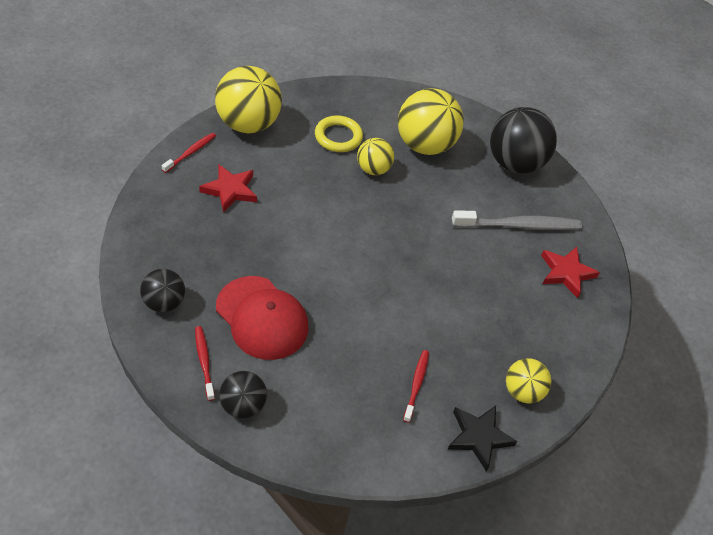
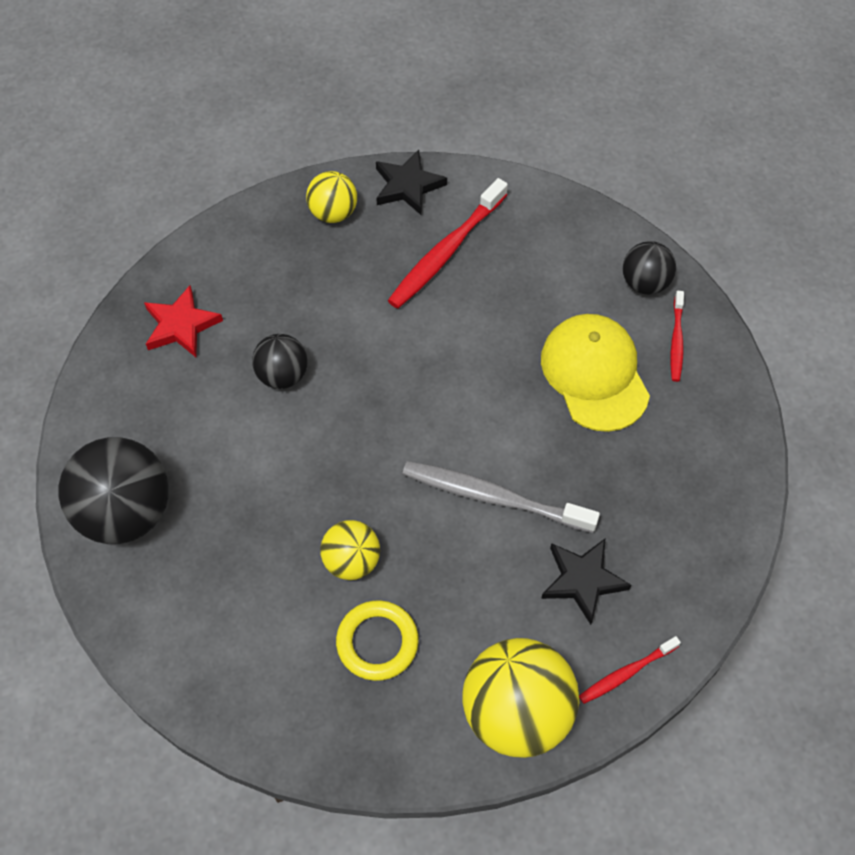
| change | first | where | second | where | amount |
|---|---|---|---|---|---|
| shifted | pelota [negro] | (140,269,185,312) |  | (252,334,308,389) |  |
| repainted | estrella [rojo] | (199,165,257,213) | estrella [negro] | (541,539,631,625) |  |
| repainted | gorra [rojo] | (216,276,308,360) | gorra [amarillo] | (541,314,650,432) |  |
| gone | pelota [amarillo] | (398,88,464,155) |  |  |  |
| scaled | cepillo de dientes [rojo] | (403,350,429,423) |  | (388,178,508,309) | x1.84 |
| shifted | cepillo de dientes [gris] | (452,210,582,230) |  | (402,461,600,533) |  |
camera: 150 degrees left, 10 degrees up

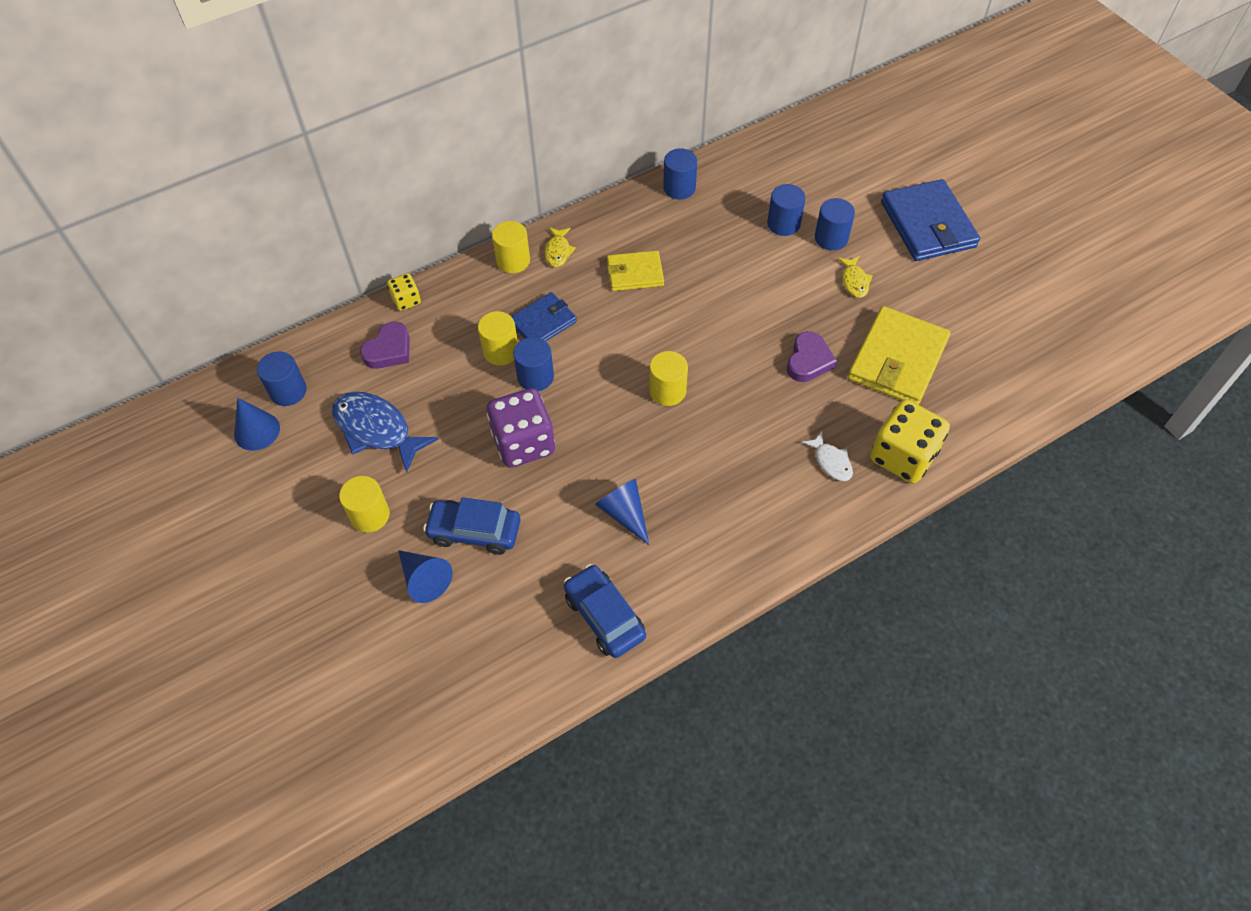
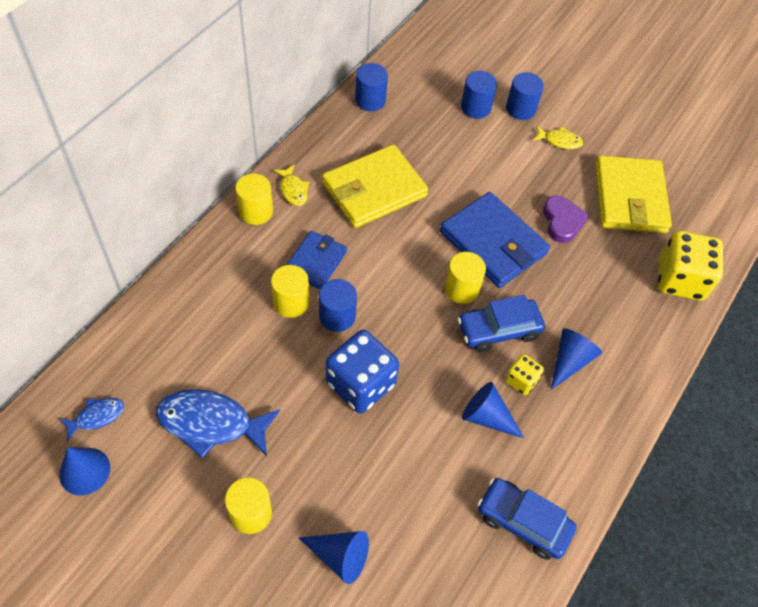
| change | first | where | second | where | amount |
|---|---|---|---|---|---|
| swapped | cilindro [azul] | (257,351,307,406) | pez [azul] | (59,398,124,441) |  |
| gone | corazón [morado] | (360,322,410,369) |  |  |  |
| shifted | dado [amarillo] | (387,273,421,311) |  | (505,354,544,395) |  |
| shifted | coche [azul] | (423,497,520,555) |  | (457,295,545,352) |  |
| repainted | dado [morado] | (487,388,555,468) | dado [azul] | (326,330,399,414) |  |
| scaled | cartera [amarillo] | (607,250,664,291) |  | (322,144,428,228) | x1.68 |
| gone | pez [blanco] | (802,431,853,481) |  |  |  |
| rotated | pez [amarillo] | (838,256,873,298) |  | (533,126,583,149) | 45 degrees counterclockwise |
| shifted | cartera [azul] | (881,179,980,261) |  | (440,192,550,288) |  |
| new |  |  | cono [azul] | (551,328,602,390) |  |
camera: 30 degrees left, 0 degrees up

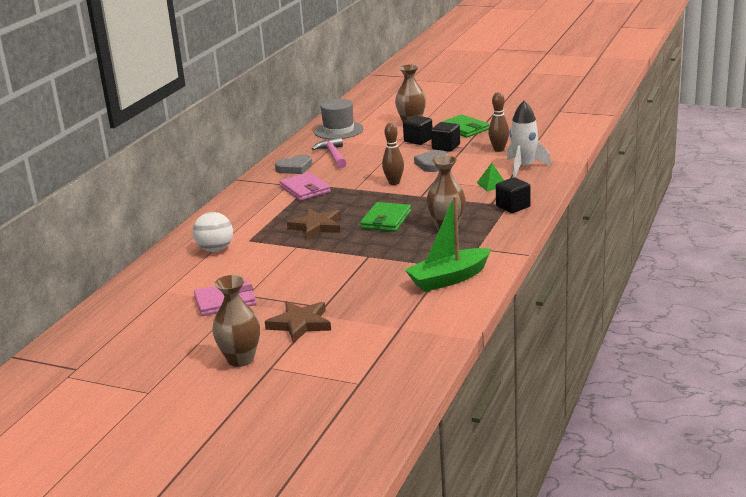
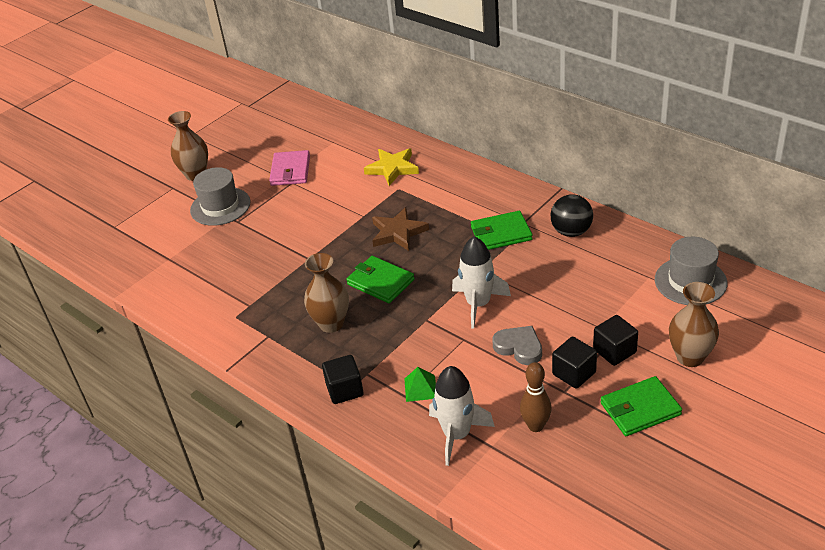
| change | first | where | second | where | amount |
|---|---|---|---|---|---|
| swapped | pelota [blanco] | (193,212,233,252) | estrella [amarillo] | (364,148,419,186) |  |
| swapped | estrella [marrón] | (265,301,331,343) | sombrero [gris] | (190,167,250,226) |  |
| swapped | corazón [gris] | (275,155,312,174) | pelota [negro] | (551,194,593,237) |  |
| repainted | cartera [rosa] | (279,172,331,201) | cartera [verde] | (471,211,533,250) |  |
| gone | martillo [rosa] | (312,137,346,168) |  |  |  |
| swapped | bolo [marrón] | (382,123,404,185) | cohete [blanco] | (452,236,511,329) |  |
| gone | barco [verde] | (405,196,491,292) |  |  |  |
camera: 110 degrees right, 15 degrees up

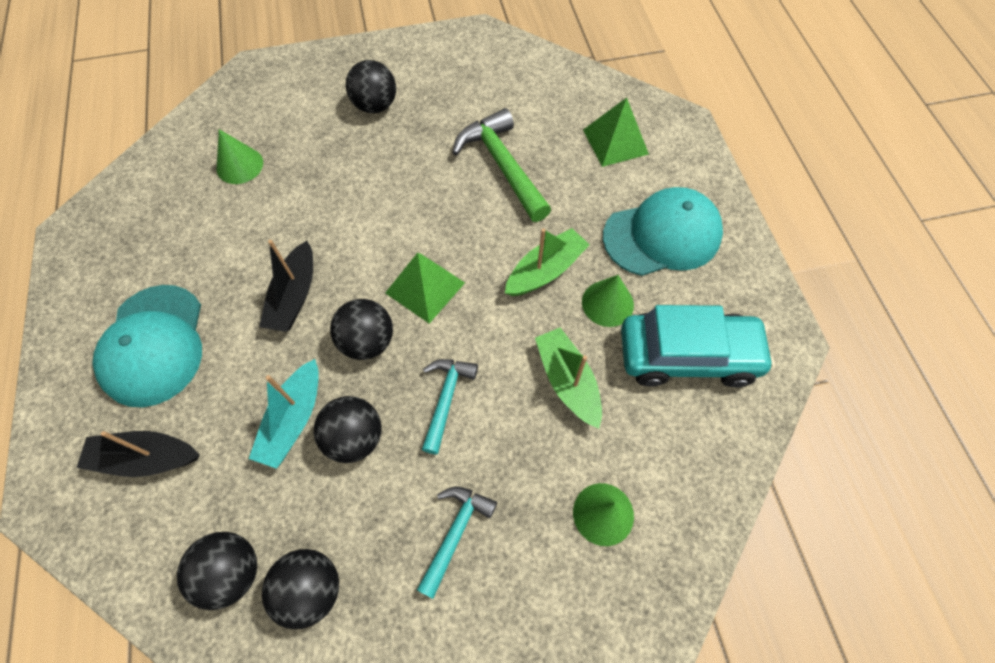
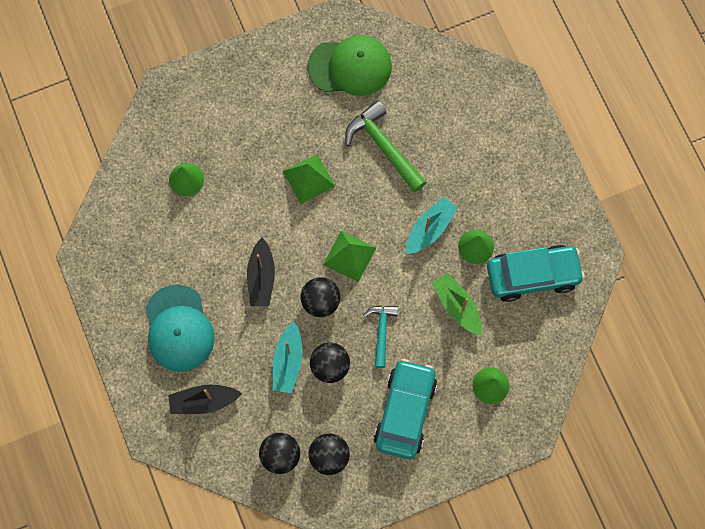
| change | first | where | second | where | amount |
|---|---|---|---|---|---|
| gone | pelota [negro] | (346,60,396,113) |  |  |  |
| swapped | martillo [turquesa] | (417,487,497,599) | coche [turquesa] | (374,359,437,459) |  |
| repainted | barco [verde] | (505,228,590,296) | barco [turquesa] | (406,197,458,254) |  |
| shifted | pirámide [verde] | (583,98,649,167) |  | (283,154,335,204) |  |
| gone | gorra [turquesa] | (603,187,723,276) |  |  |  |
| new |  |  | gorra [verde] | (307,35,392,96) |  |
camera: 10 degrees left, 10 degrees up

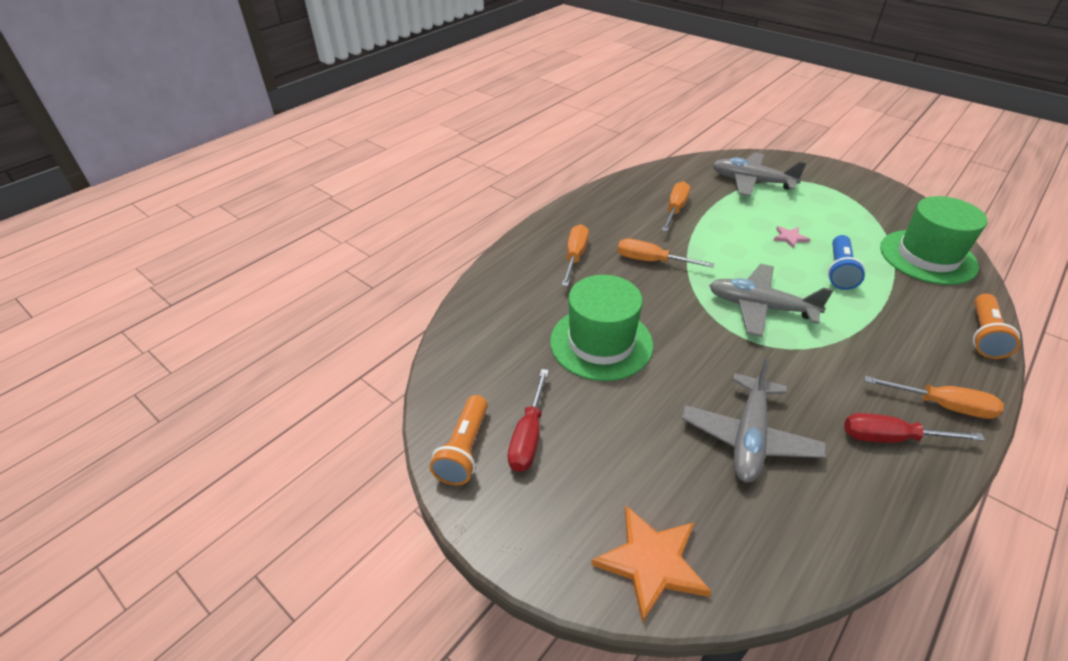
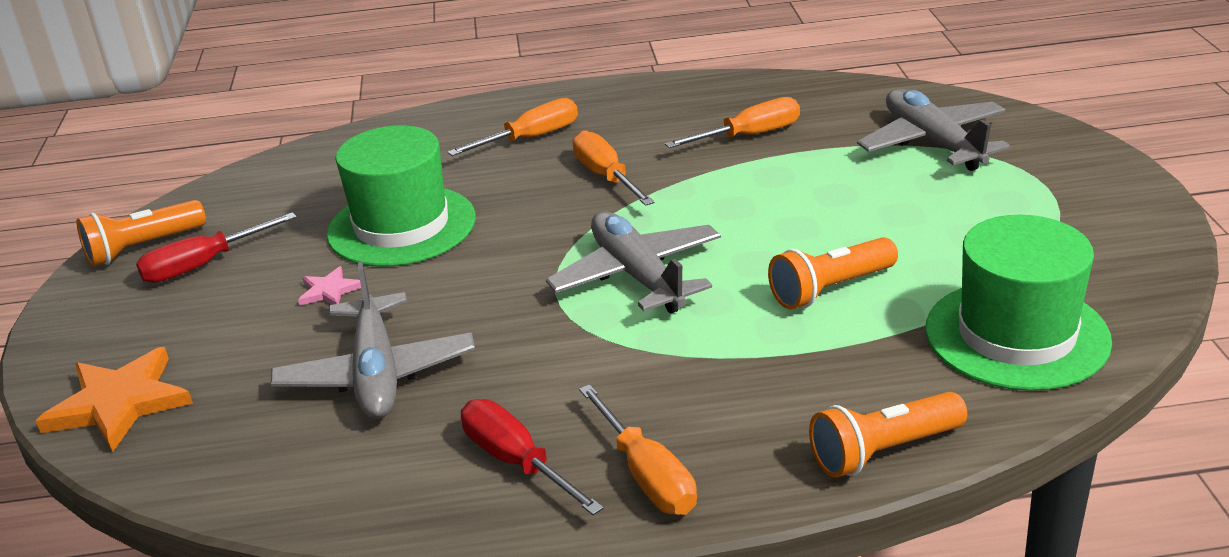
| change | first | where | second | where | amount |
|---|---|---|---|---|---|
| rotated | avión [gris] | (682,357,826,482) |  | (271,262,475,419) | 75 degrees counterclockwise |
| shifted | estrella [rosa] | (773,226,810,249) |  | (298,266,361,306) |  |
| repainted | lámpara de mano [azul] | (828,235,865,290) | lámpara de mano [naranja] | (768,237,898,309) |  |
camera: 45 degrees right, 10 degrees down

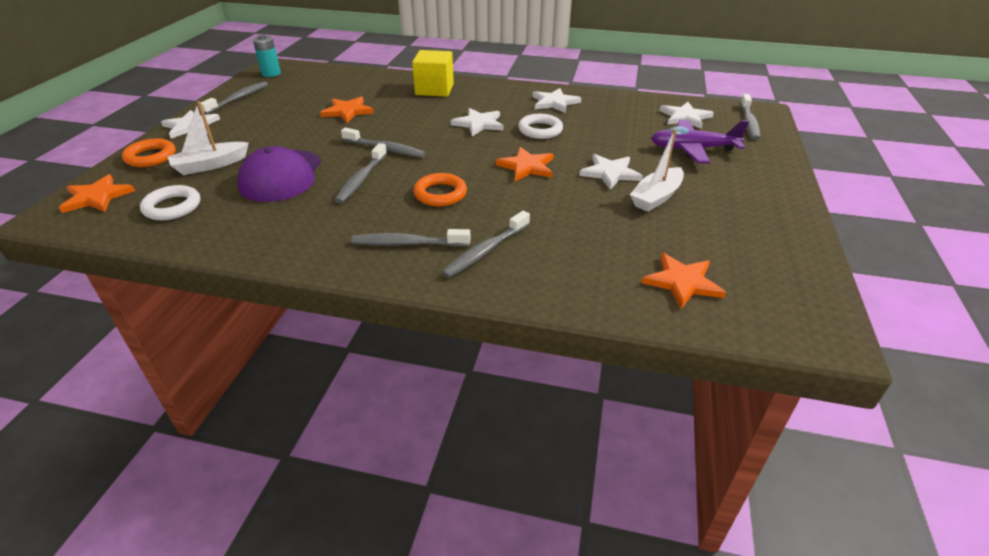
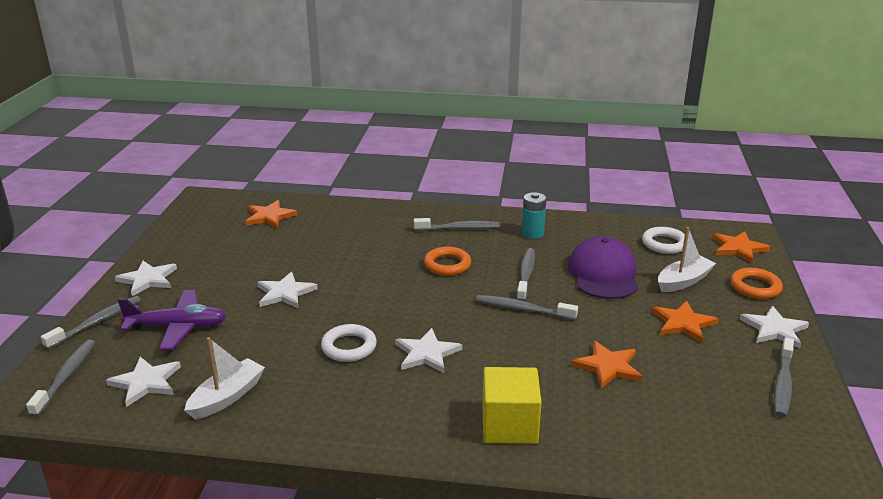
| change | first | where | second | where | amount |
|---|---|---|---|---|---|
| shifted | pila [turquesa] | (253,34,281,77) |  | (522,192,547,239) |  |
| shifted | cepillo de dientes [gris] | (442,211,530,278) |  | (41,296,141,350) |  |
| shifted | estrella [naranja] | (495,147,554,182) |  | (652,301,718,343) |  |
| shifted | estrella [blanco] | (532,88,581,113) |  | (115,261,177,296) |  |
| shifted | barco [blanco] | (630,129,684,212) |  | (184,337,265,419) |  |
camera: 175 degrees right, 10 degrees down

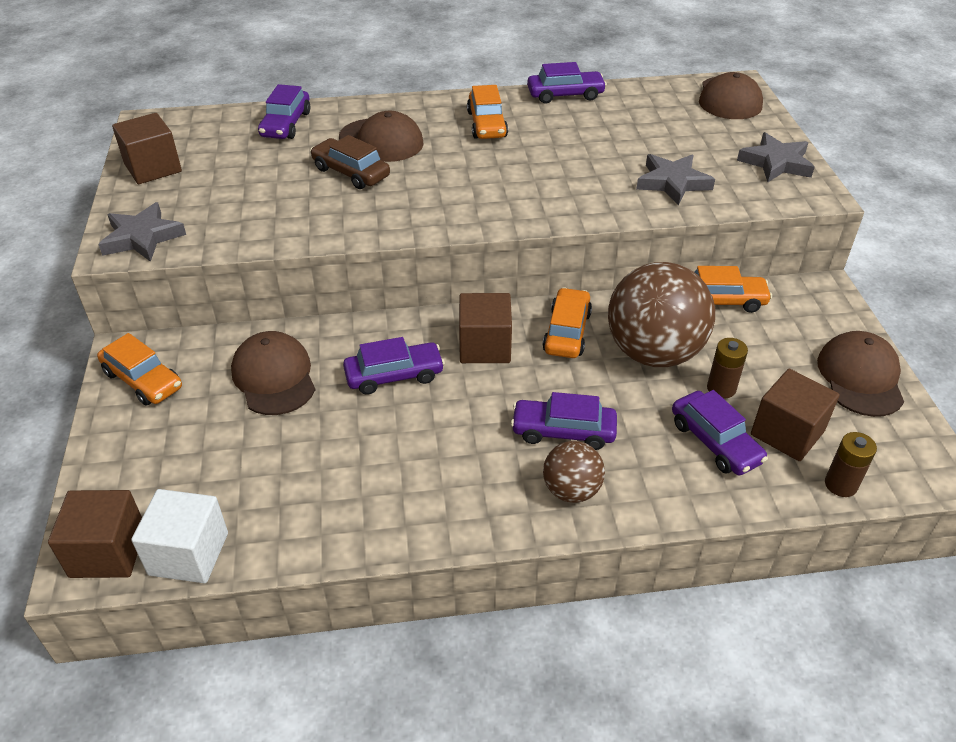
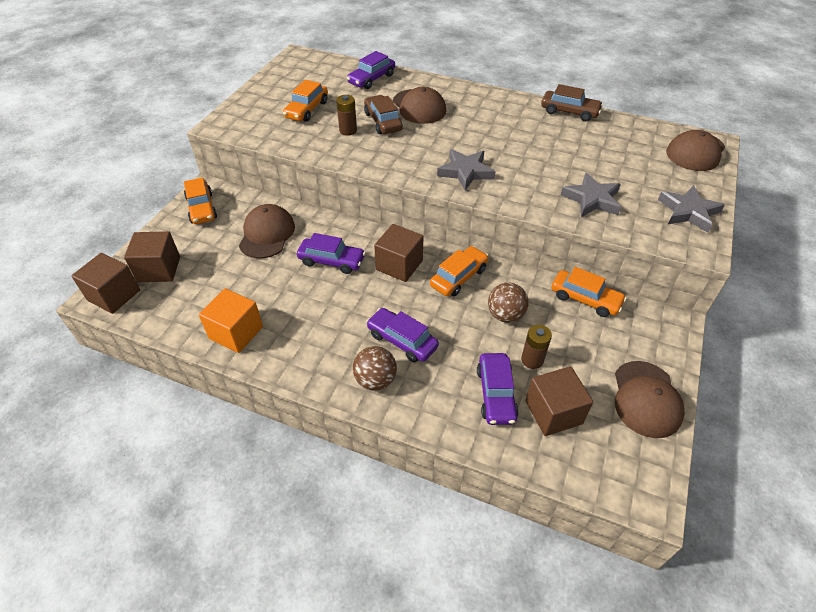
| change | first | where | second | where | amount |
|---|---|---|---|---|---|
| shifted | estrella [gris] | (98,202,186,262) |  | (437,149,495,191) |  |
| shifted | cubo [marrón] | (112,113,182,184) |  | (124,231,180,282) |  |
| gone | cubo [blanco] | (131,489,228,583) |  |  |  |
| shifted | coche [naranja] | (467,85,508,139) |  | (283,80,328,122) |  |
| repainted | coche [morado] | (527,62,607,103) | coche [marrón] | (541,84,603,121) |  |
| scaled | pelota [marrón] | (608,262,715,367) |  | (488,283,529,323) | x0.51 |
| rotated | gorra [marrón] | (817,331,904,417) |  | (615,361,685,438) | 150 degrees clockwise |
| shifted | pila [marrón] | (825,432,877,497) |  | (336,95,357,136) |  |
| new |  |  | cubo [naranja] | (199,288,263,353) |  |
camera: 30 degrees right, 5 degrees up

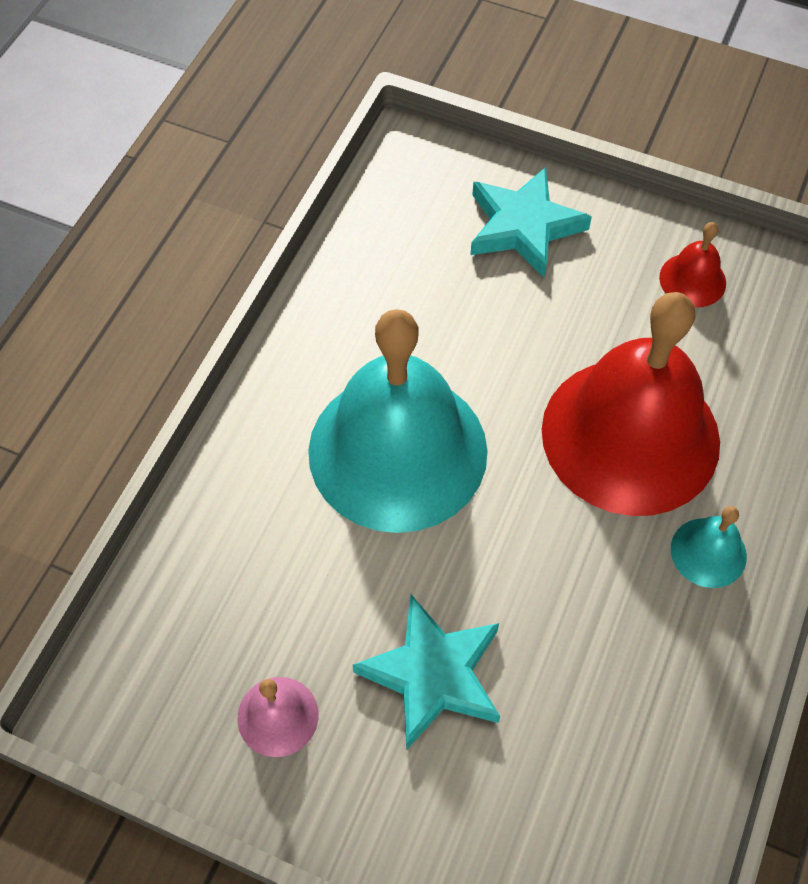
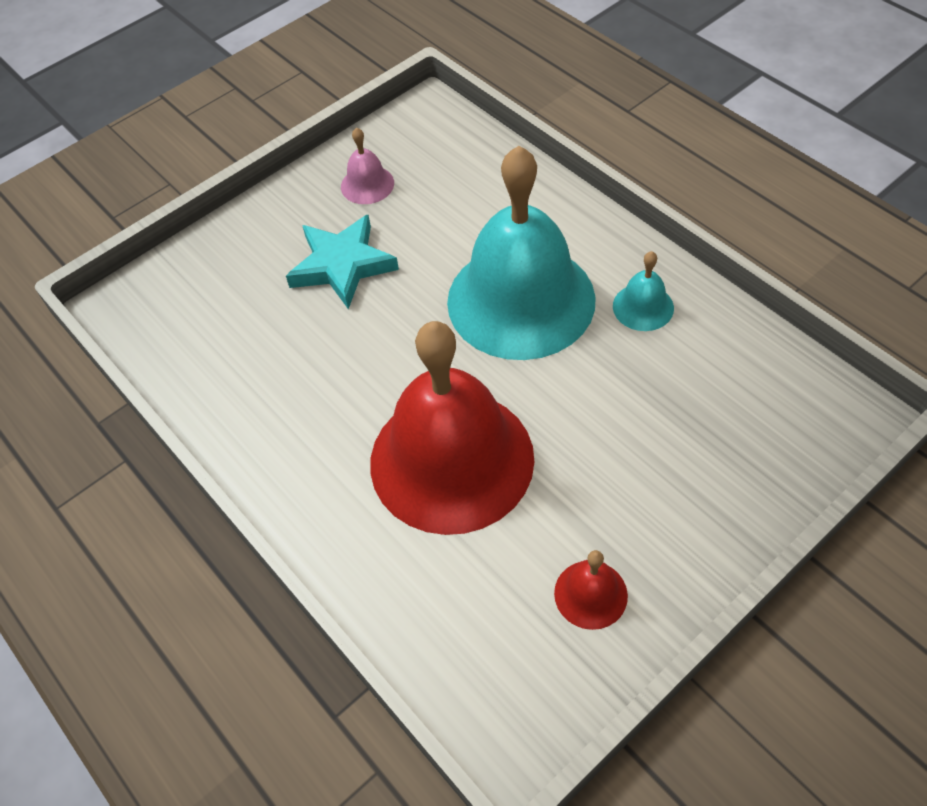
| change | first | where | second | where | amount |
|---|---|---|---|---|---|
| gone | estrella [turquesa] | (470,167,592,277) |  |  |  |
| shifted | campana [turquesa] | (671,506,747,588) |  | (613,251,674,331) |  |
camera: 120 degrees right, 5 degrees down

